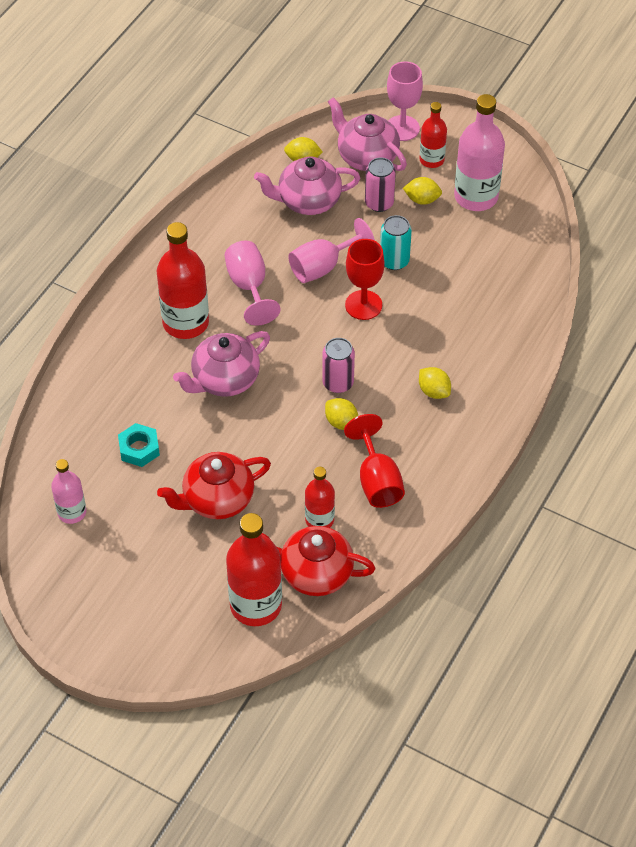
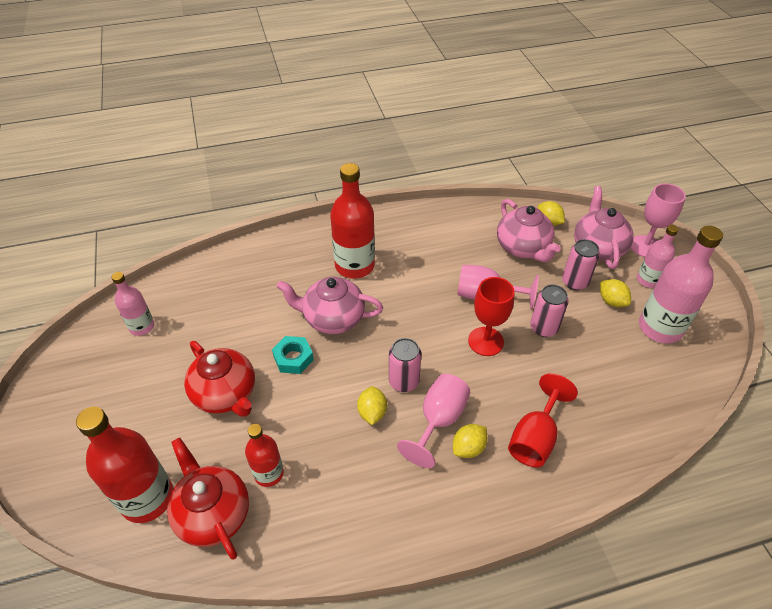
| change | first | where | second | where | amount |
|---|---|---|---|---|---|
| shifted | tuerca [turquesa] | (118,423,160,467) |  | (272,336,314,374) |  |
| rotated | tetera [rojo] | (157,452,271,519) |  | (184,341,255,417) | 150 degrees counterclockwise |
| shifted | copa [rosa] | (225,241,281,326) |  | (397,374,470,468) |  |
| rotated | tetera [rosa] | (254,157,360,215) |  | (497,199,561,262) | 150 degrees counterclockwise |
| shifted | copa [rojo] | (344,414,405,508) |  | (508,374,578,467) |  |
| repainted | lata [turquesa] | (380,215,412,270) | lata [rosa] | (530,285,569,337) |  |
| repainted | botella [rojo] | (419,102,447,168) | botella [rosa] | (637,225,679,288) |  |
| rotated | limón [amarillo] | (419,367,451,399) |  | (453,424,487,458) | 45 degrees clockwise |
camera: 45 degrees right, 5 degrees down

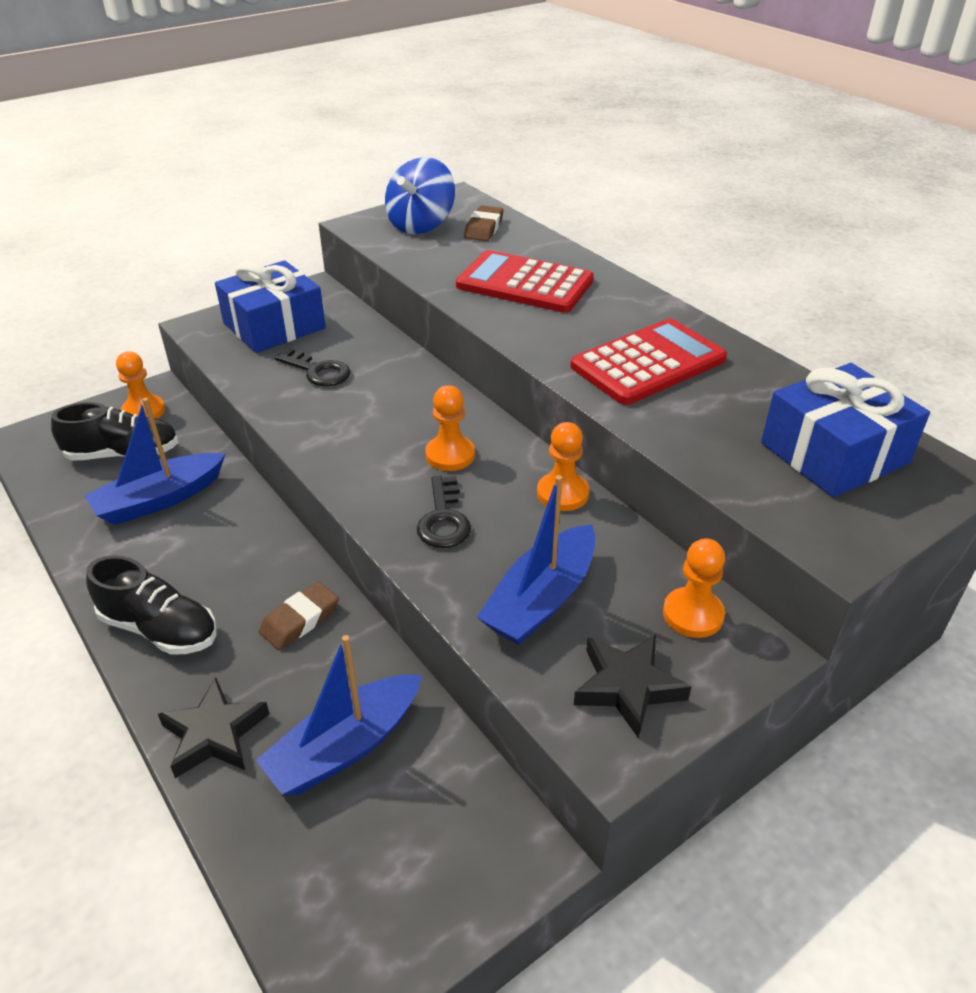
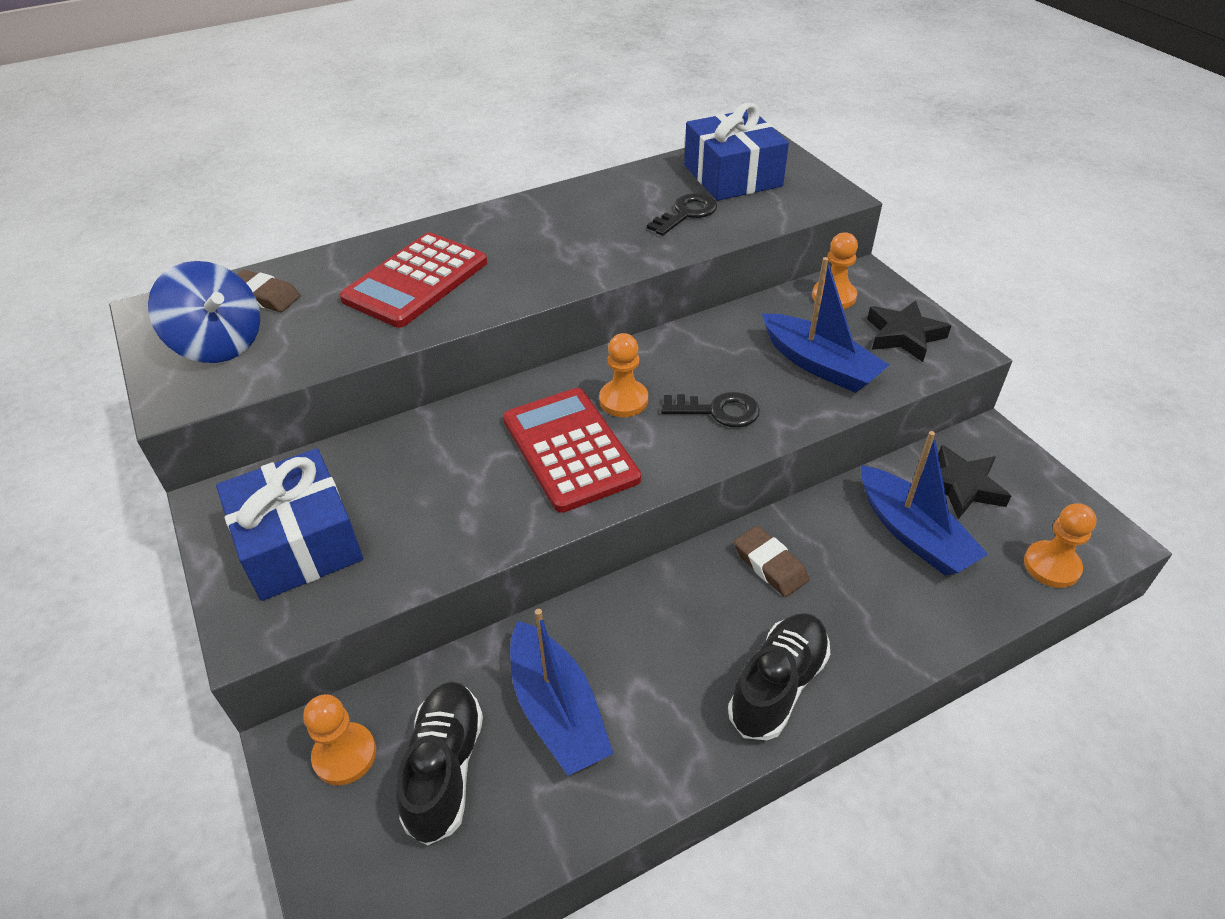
| change | first | where | second | where | amount |
|---|---|---|---|---|---|
| shifted | estrella [negro] | (158,678,269,778) |  | (917,445,1011,519) |  |
| shifted | llave [negro] | (275,348,350,387) |  | (647,193,717,236) |  |
| shifted | peón [naranja] | (537,422,589,511) |  | (1024,503,1097,588) |  |
| shifted | calculadora [rojo] | (571,319,727,405) |  | (503,388,641,513) |  |
camera: 80 degrees left, 5 degrees up

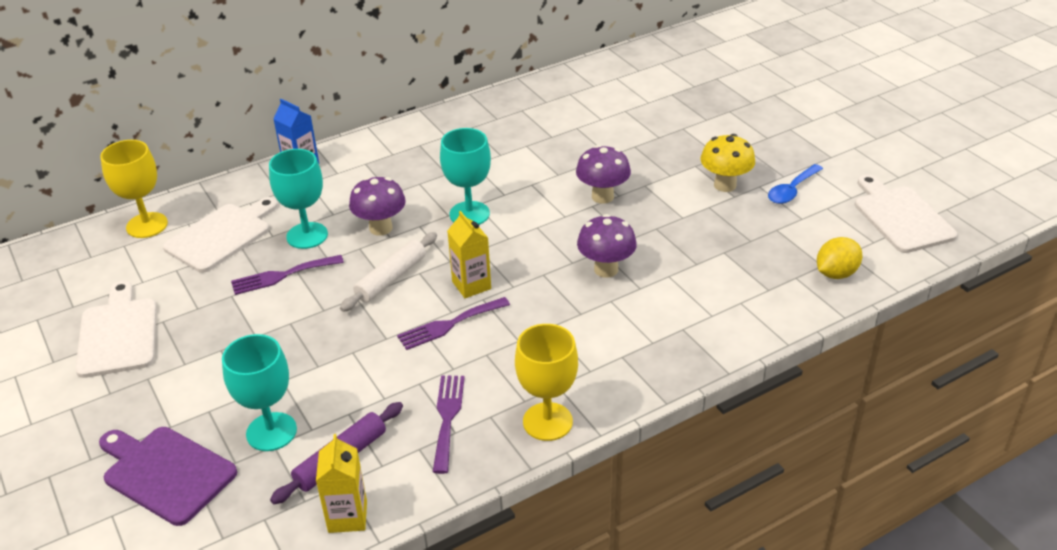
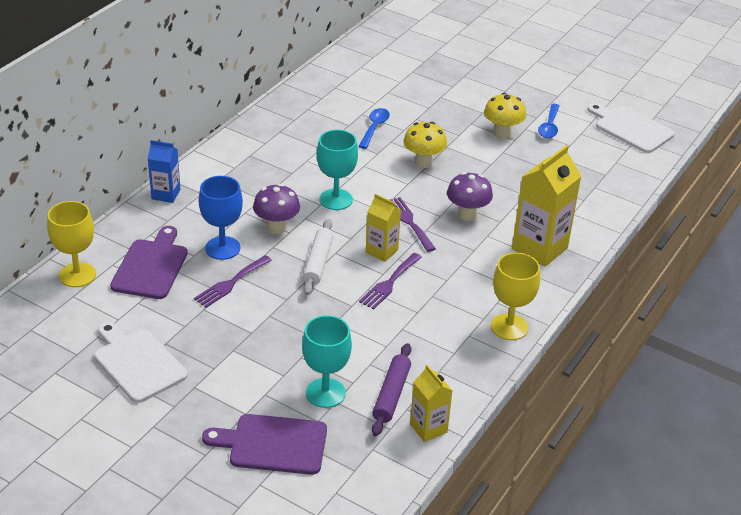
| change | first | where | second | where | amount |
|---|---|---|---|---|---|
| repainted | tabla de cortar [blanco] | (163,197,278,273) | tabla de cortar [morado] | (110,226,188,299) |  |
| repainted | copa [turquesa] | (269,149,328,249) | copa [azul] | (199,176,243,260) |  |
| shifted | tenedor [morado] | (433,375,465,474) |  | (390,197,436,252) |  |
| repainted | seta [morado] | (576,145,631,204) | seta [amarillo] | (404,122,447,168) |  |
| gone | limón [amarillo] | (817,237,862,279) |  |  |  |
| new |  |  | cuchara [azul] | (359,108,390,149) |  |
| new |  |  | cartón de leche [amarillo] | (512,145,581,267) |  |
camera: 30 degrees left, 0 degrees up

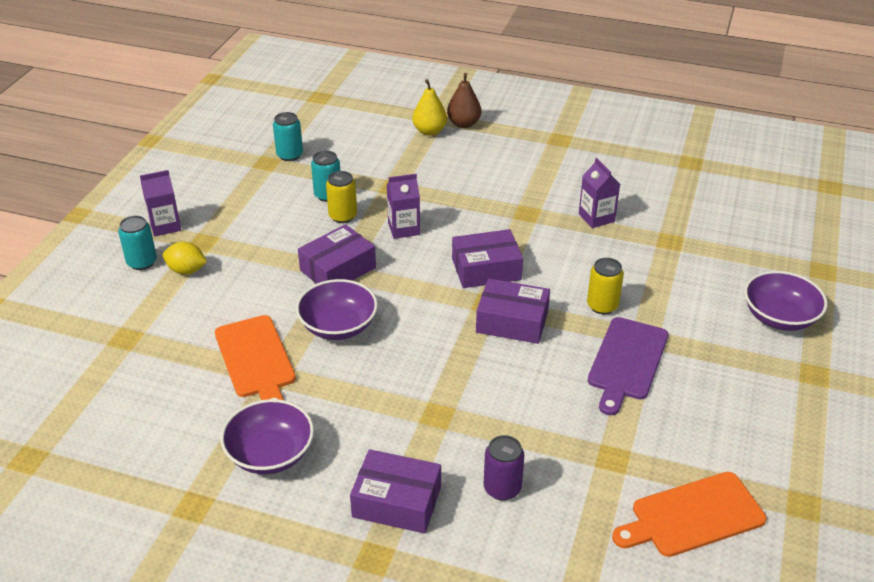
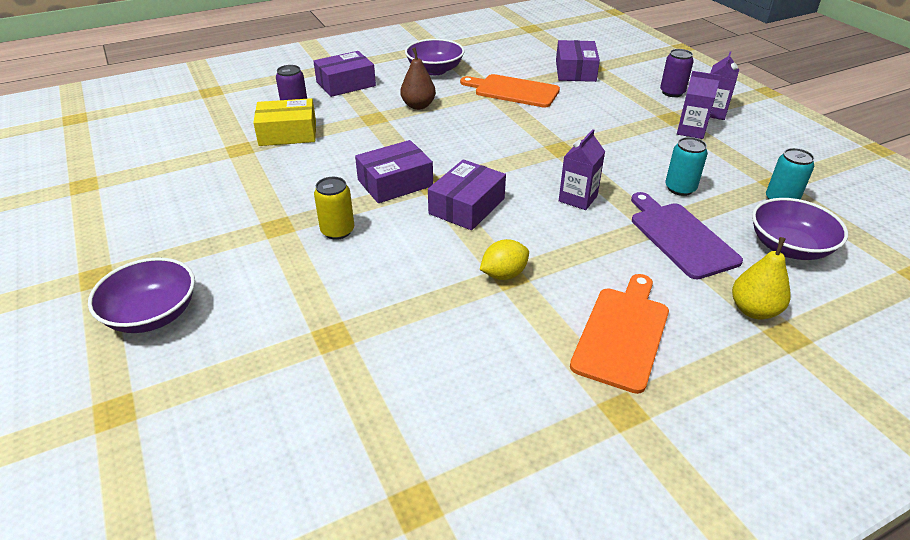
| change | first | where | second | where | amount |
|---|---|---|---|---|---|
| repainted | lata [turquesa] | (118,216,157,270) | lata [morado] | (660,49,694,97) |  |
| shifted | limón [amarillo] | (163,242,207,274) |  | (480,239,529,280) |  |
| shifted | cuenco [morado] | (296,279,378,340) |  | (752,198,848,260) |  |
| shifted | caja [morado] | (298,224,376,284) |  | (556,40,600,82) |  |
| gone | lata [amarillo] | (326,171,357,223) |  |  |  |
| shifted | pera [marrón] | (447,73,481,128) |  | (400,47,436,110) |  |
| shifted | cartón de leche [morado] | (579,158,620,228) |  | (677,71,721,139) |  |
| shifted | tabla de cortar [morado] | (588,317,669,415) |  | (631,192,743,279) |  |
| shifted | tabla de cortar [naranja] | (612,472,767,557) |  | (570,274,669,394) |  |
| new |  |  | caja [amarillo] | (253,98,316,146) |  |
camera: 135 degrees right, 0 degrees up

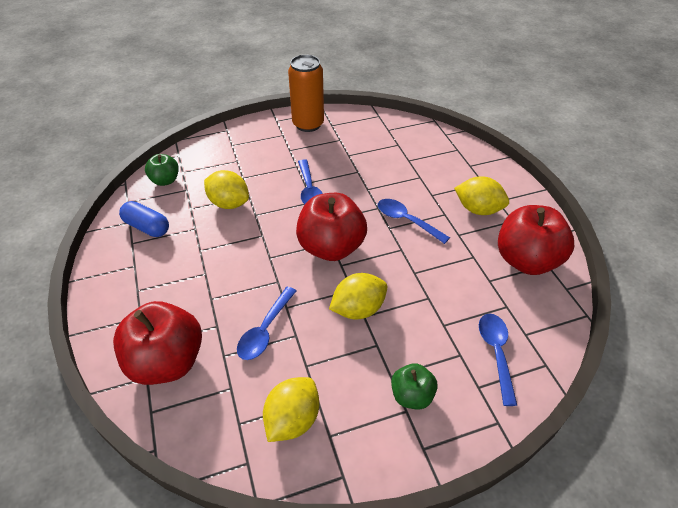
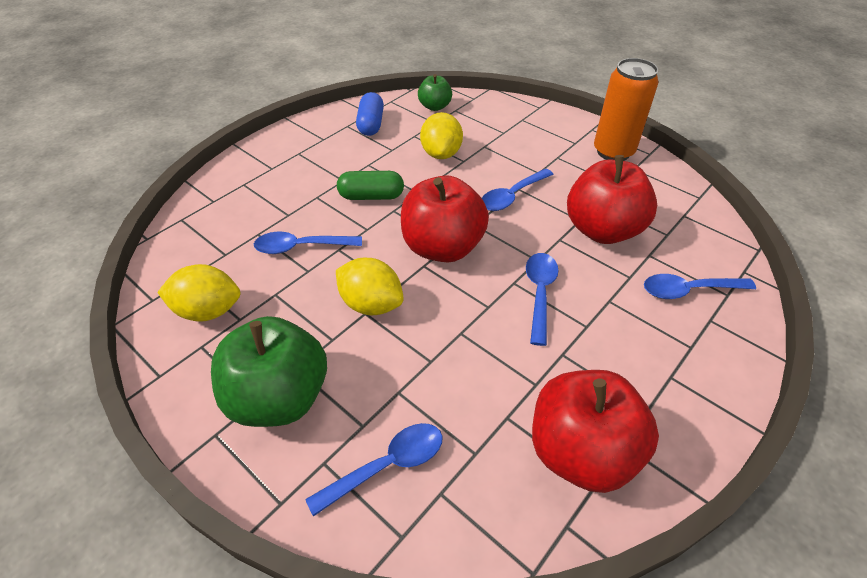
| change | first | where | second | where | amount |
|---|---|---|---|---|---|
| shifted | manzana [rojo] | (113,301,202,385) |  | (567,155,657,244) |  |
| scaled | manzana [verde] | (391,363,438,409) |  | (211,316,327,427) | x1.89 |
| gone | limón [amarillo] | (454,176,509,215) |  |  |  |
| new |  |  | cápsula [verde] | (337,171,404,200) |  |
| new |  |  | cuchara [azul] | (644,274,756,299) |  |
camera: 60 degrees right, 0 degrees up

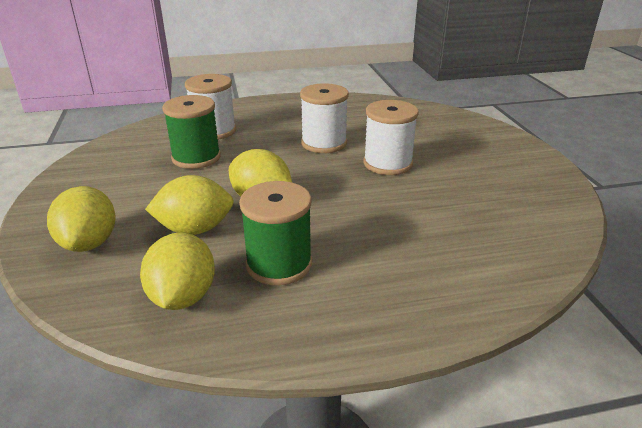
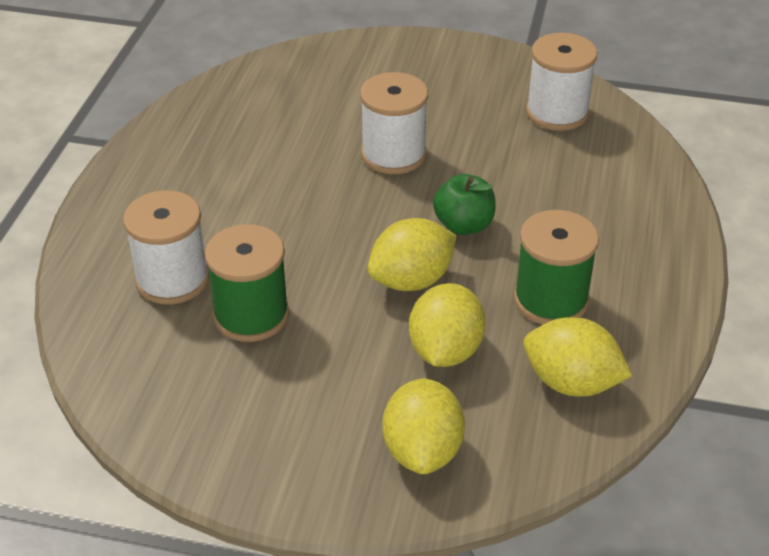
| change | first | where | second | where | amount |
|---|---|---|---|---|---|
| rotated | limón [amarillo] | (47,186,116,252) |  | (382,378,465,474) | 75 degrees clockwise |
| shifted | carrete [blanco] | (300,83,349,153) |  | (526,33,597,131) |  |
| new |  |  | manzana [verde] | (433,174,496,235) |  |
camera: 65 degrees left, 10 degrees up

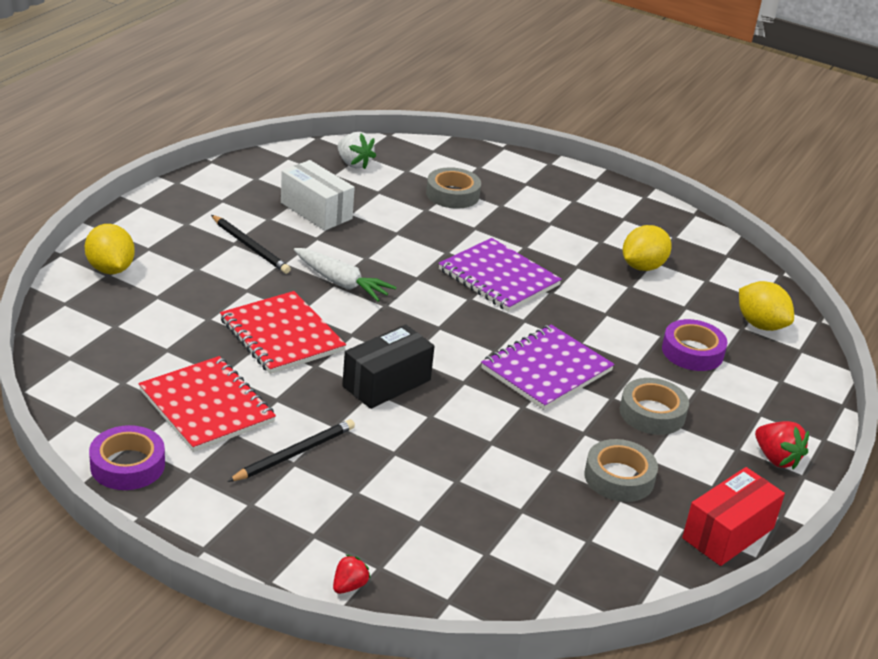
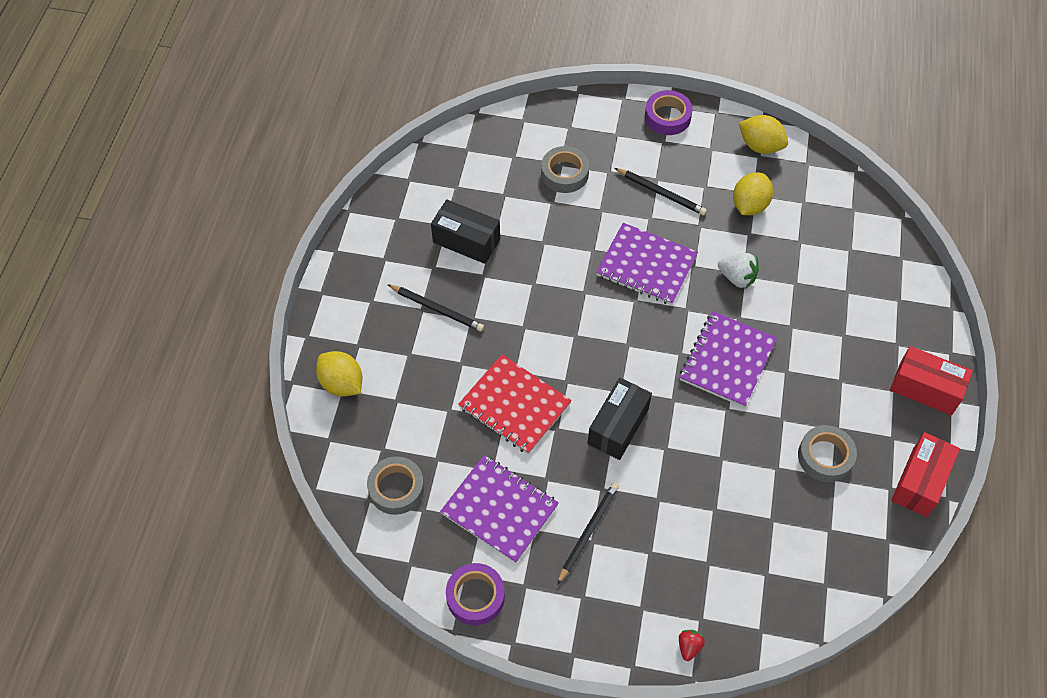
| change | first | where | second | where | amount |
|---|---|---|---|---|---|
| repainted | cuaderno [rojo] | (139,356,276,452) | cuaderno [morado] | (440,455,559,563) |  |
| repainted | caja [blanco] | (281,160,355,231) | caja [negro] | (431,199,500,264) |  |
| gone | zanahoria [blanco] | (294,248,397,302) |  |  |  |
| shifted | fresa [blanco] | (338,132,376,169) |  | (718,253,759,289) |  |
| shifted | cinta adhesiva [gris] | (620,378,689,435) |  | (367,456,424,515) |  |
| shifted | cinta adhesiva [morado] | (662,319,727,371) |  | (645,90,693,135) |  |
| shifted | limón [amarillo] | (739,281,794,331) |  | (739,115,788,154) |  |
| swapped | fresa [rojo] | (755,421,809,469) | caja [rojo] | (890,346,973,415) |  |
| new |  |  | lápiz [negro] | (615,168,707,215) |  |
camera: 15 degrees left, 25 degrees up

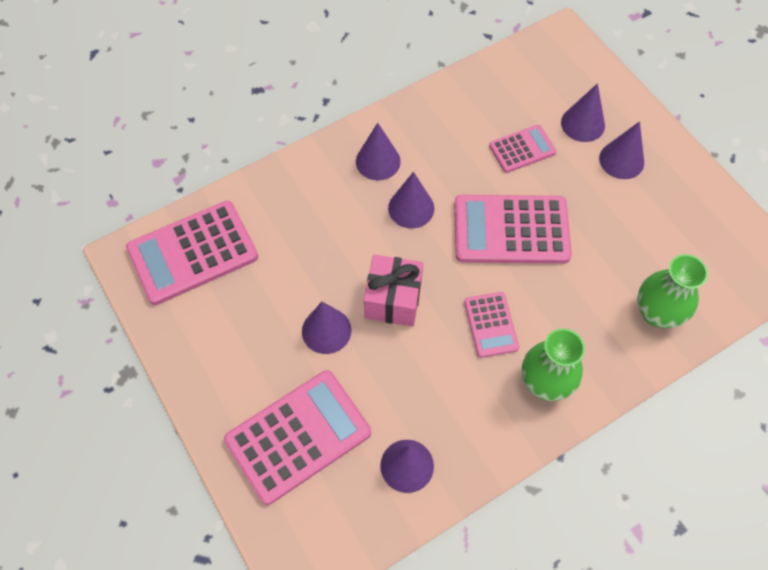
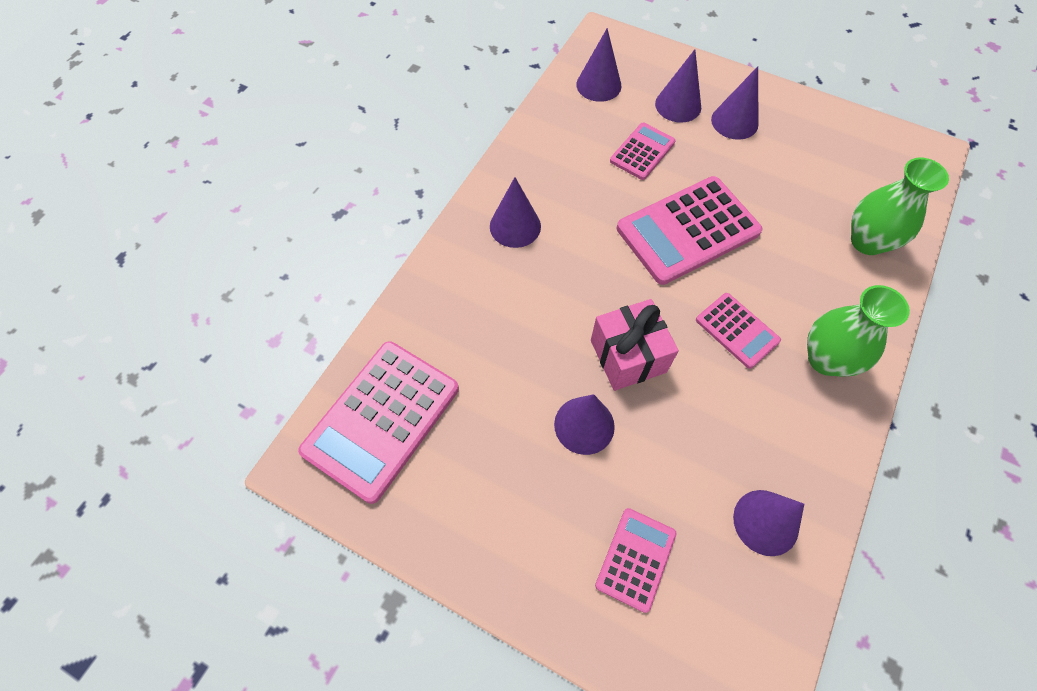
| change | first | where | second | where | amount |
|---|---|---|---|---|---|
| scaled | calculadora [rosa] | (224,370,371,505) |  | (595,508,677,613) | x0.54 |
| shifted | cono [morado] | (388,172,434,228) |  | (576,28,621,102) |  |
camera: 30 degrees left, 0 degrees up

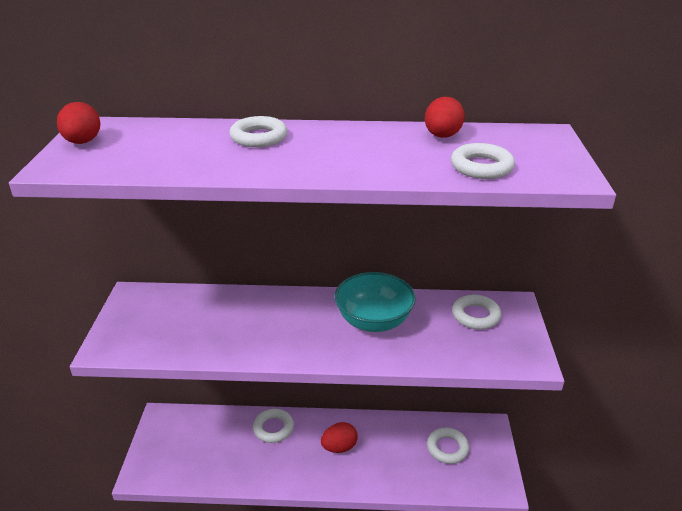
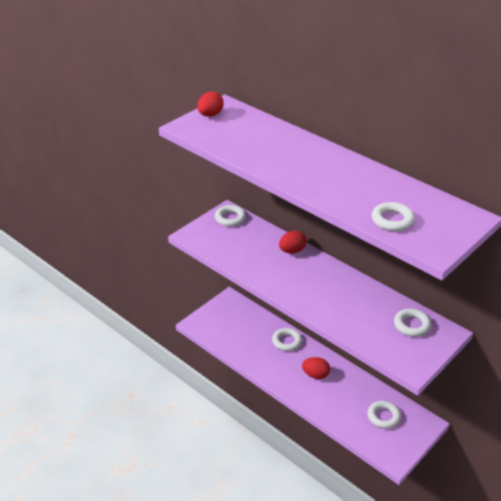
| change | first | where | second | where | amount |
|---|---|---|---|---|---|
| shifted | anillo [blanco] | (230,116,287,147) |  | (215,205,246,227) |  |
| gone | cuenco [turquesa] | (335,272,416,332) |  |  |  |
| shifted | huevo [rojo] | (425,97,465,138) |  | (279,231,307,254) |  |
camera: 40 degrees right, 5 degrees up

